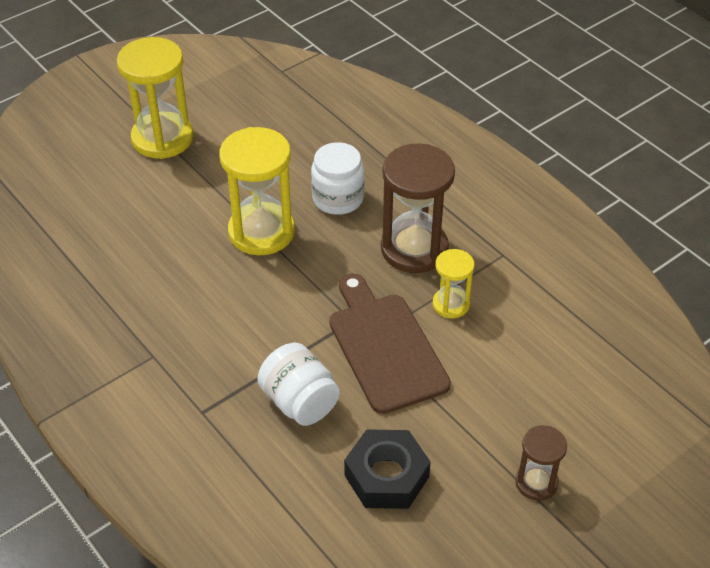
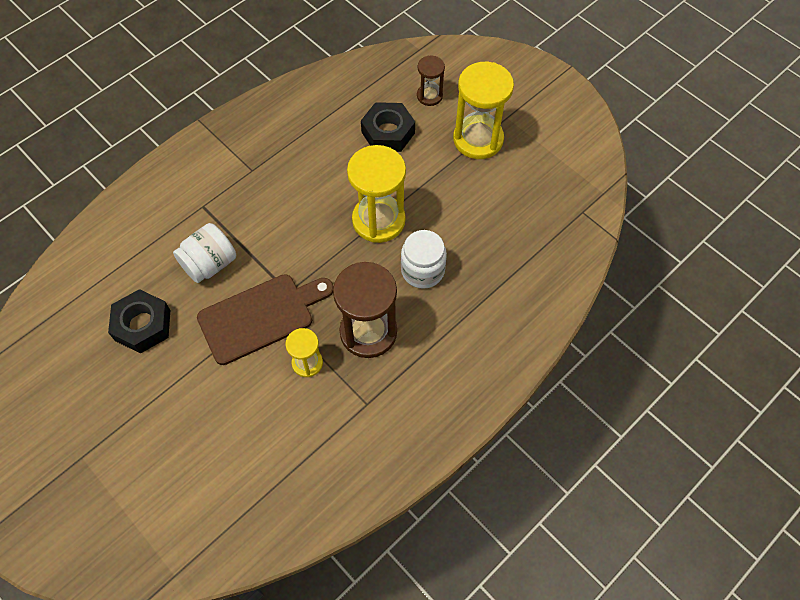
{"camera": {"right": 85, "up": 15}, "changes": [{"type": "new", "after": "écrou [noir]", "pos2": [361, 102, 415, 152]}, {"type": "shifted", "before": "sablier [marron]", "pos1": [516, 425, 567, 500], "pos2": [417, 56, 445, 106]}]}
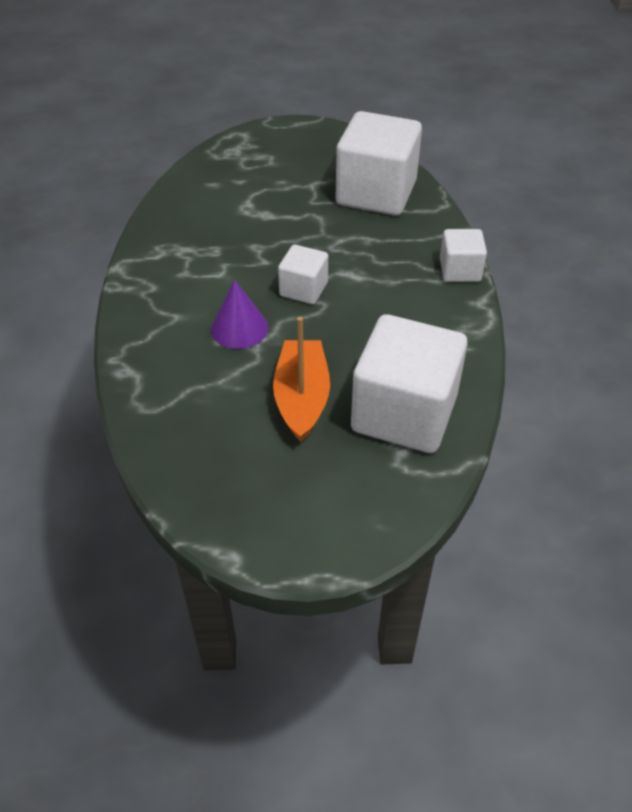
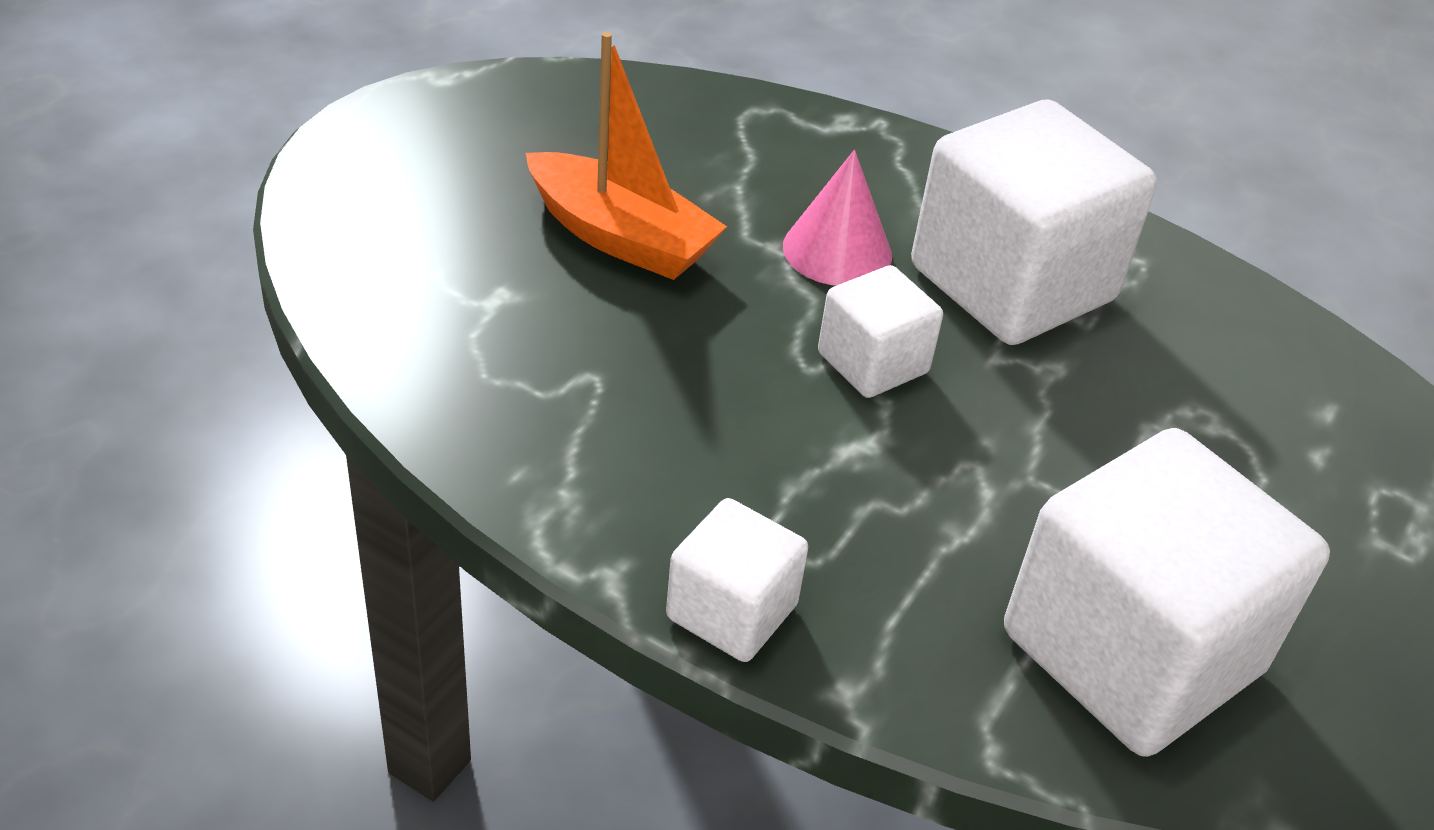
{"camera": {"right": 120, "up": -5}, "changes": [{"type": "shifted", "before": "cube [blanc]", "pos1": [351, 314, 468, 453], "pos2": [911, 100, 1157, 345]}, {"type": "repainted", "before": "cône [violet]", "after": "cône [rose]", "pos1": [211, 280, 268, 349], "pos2": [783, 150, 892, 286]}]}
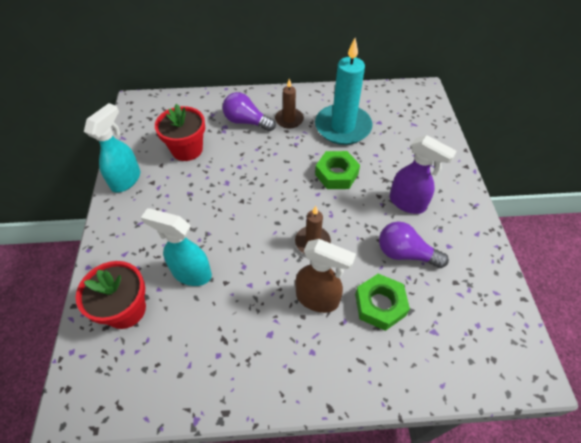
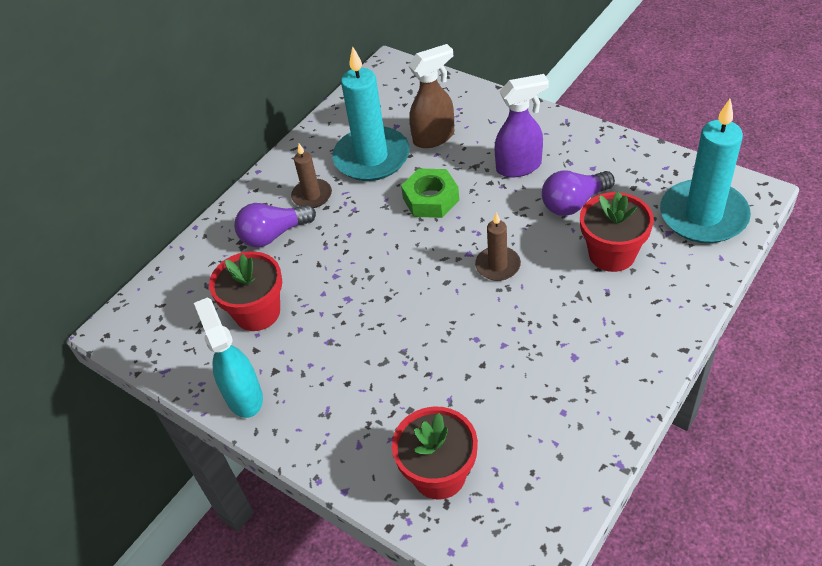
{"camera": {"right": -45, "up": -5}, "changes": [{"type": "gone", "before": "vaporisateur [turquoise]", "pos1": [141, 208, 212, 286]}, {"type": "new", "after": "bougie [turquoise]", "pos2": [660, 99, 751, 243]}, {"type": "shifted", "before": "vaporisateur [marron]", "pos1": [295, 239, 356, 313], "pos2": [408, 44, 454, 148]}, {"type": "swapped", "before": "écrou [vert]", "after": "pot de fleurs [rouge]", "pos1": [355, 274, 410, 331], "pos2": [580, 191, 654, 272]}]}
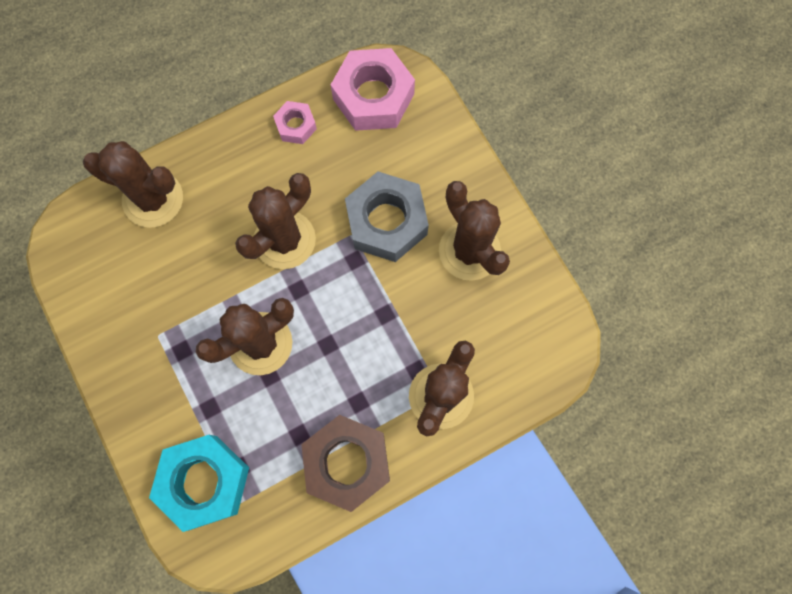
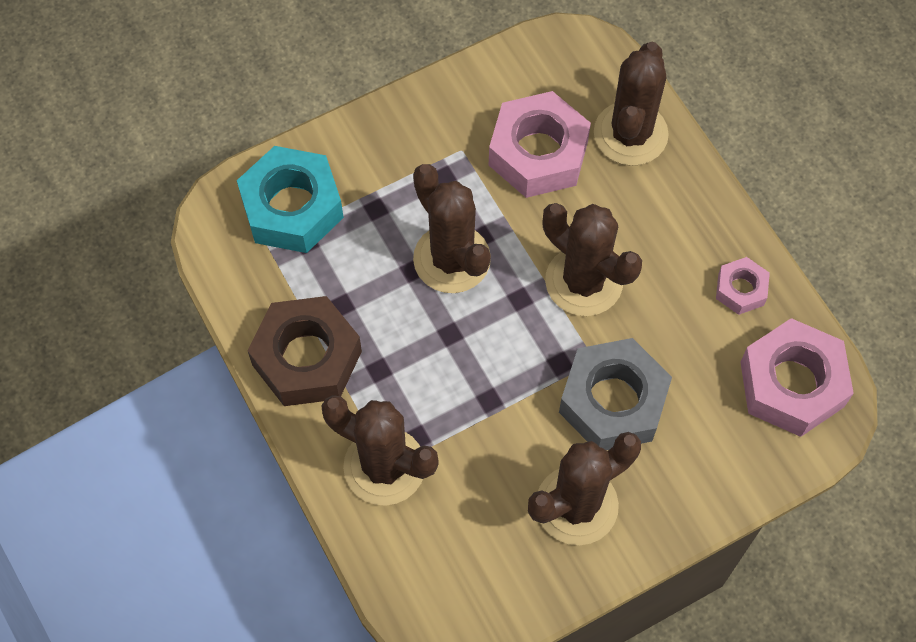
{"camera": {"right": 90, "up": -10}, "changes": [{"type": "new", "after": "écrou [rose]", "pos2": [489, 91, 591, 198]}]}
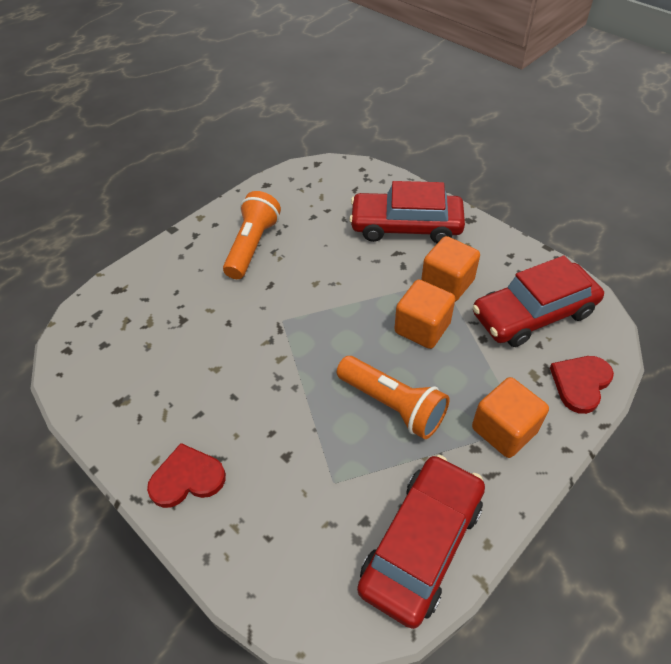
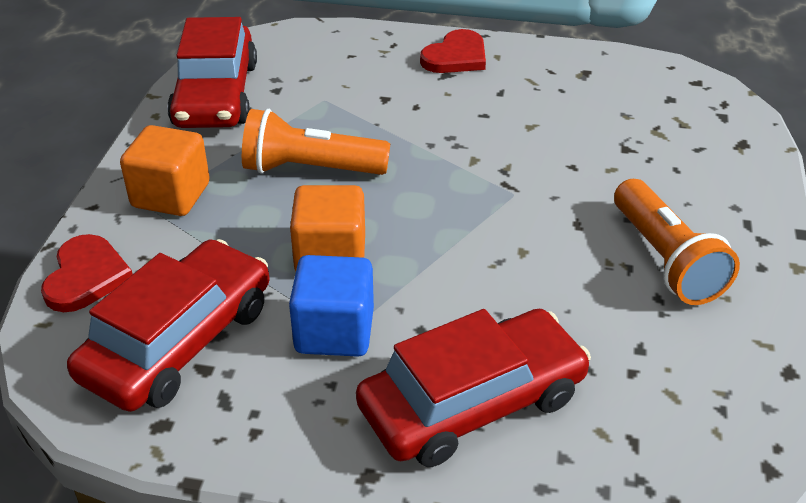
{"camera": {"right": 145, "up": -10}, "changes": [{"type": "repainted", "before": "cube [orange]", "after": "cube [bleu]", "pos1": [421, 236, 480, 302], "pos2": [289, 255, 374, 357]}]}
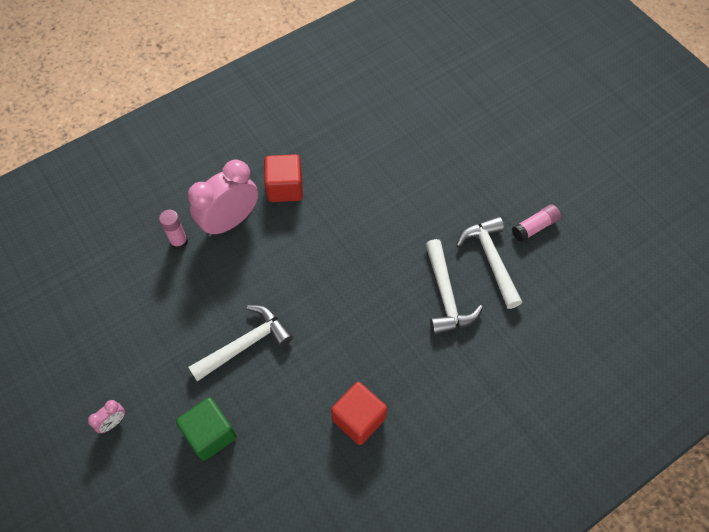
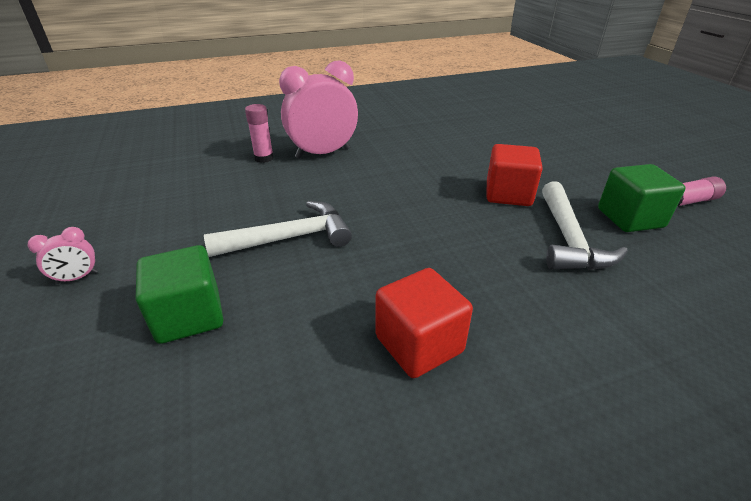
{"camera": {"right": 15, "up": -25}, "changes": [{"type": "shifted", "before": "cube [rouge]", "pos1": [264, 154, 303, 202], "pos2": [487, 144, 543, 206]}, {"type": "swapped", "before": "marteau [blanc]", "after": "cube [vert]", "pos1": [456, 216, 522, 309], "pos2": [598, 164, 685, 232]}]}
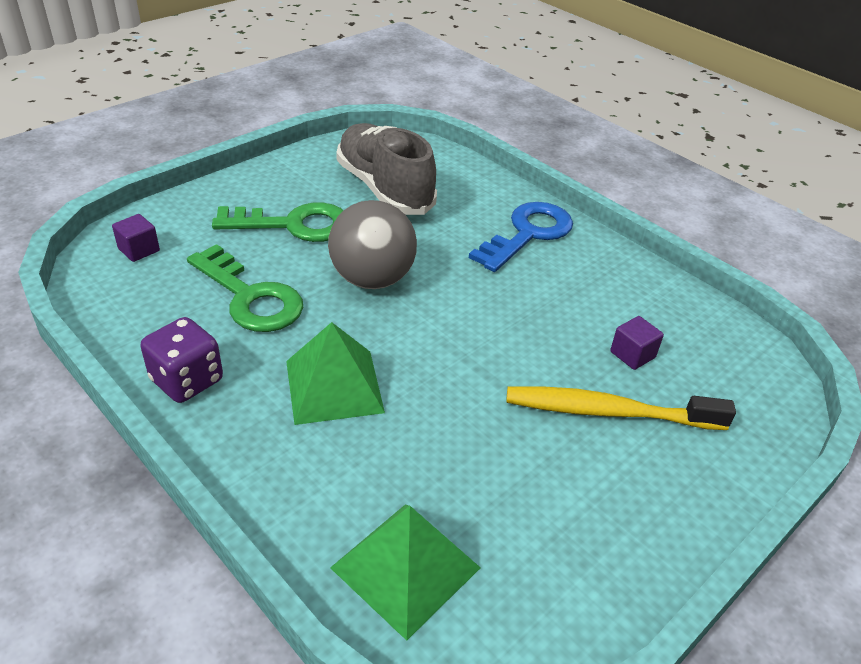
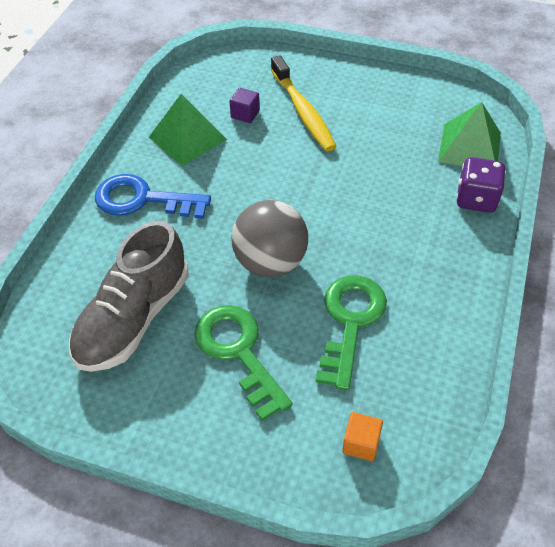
{"camera": {"right": -115, "up": 10}, "changes": [{"type": "shifted", "before": "dé [violet]", "pos1": [140, 317, 223, 403], "pos2": [456, 157, 506, 213]}, {"type": "shifted", "before": "pyramide [vert]", "pos1": [286, 322, 385, 425], "pos2": [149, 94, 227, 166]}, {"type": "repainted", "before": "cube [violet]", "after": "cube [orange]", "pos1": [112, 214, 160, 262], "pos2": [342, 412, 383, 461]}]}
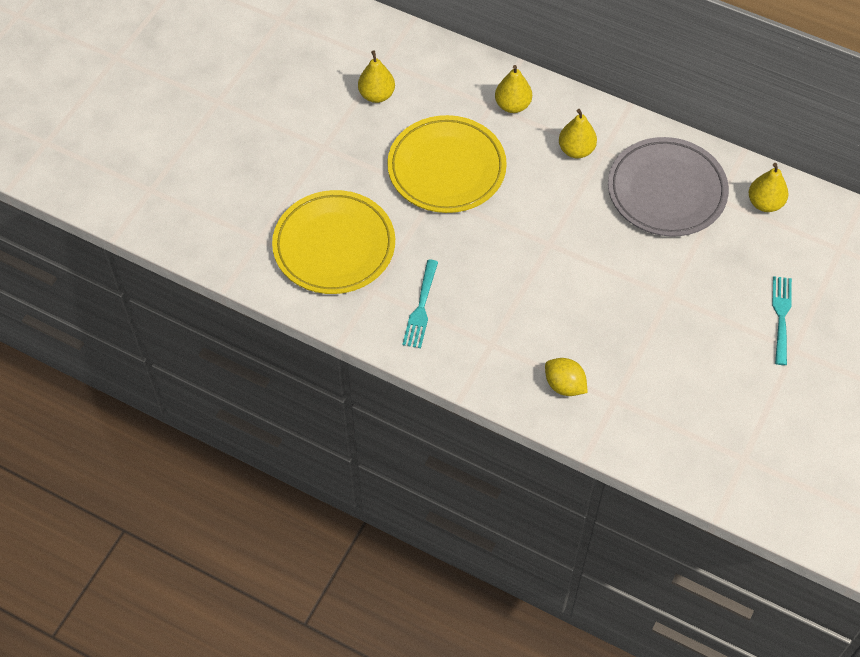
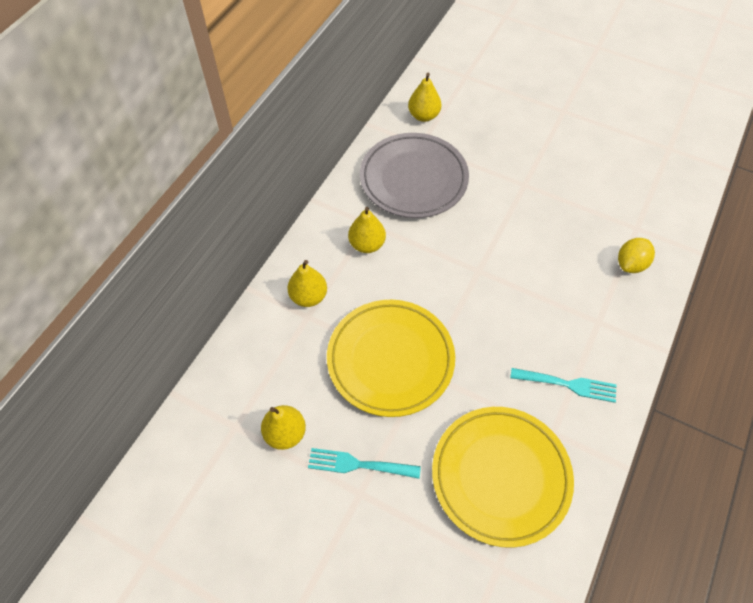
{"camera": {"right": -90, "up": 0}, "changes": [{"type": "shifted", "before": "fourchette [turquoise]", "pos1": [772, 276, 792, 365], "pos2": [308, 448, 421, 479]}]}
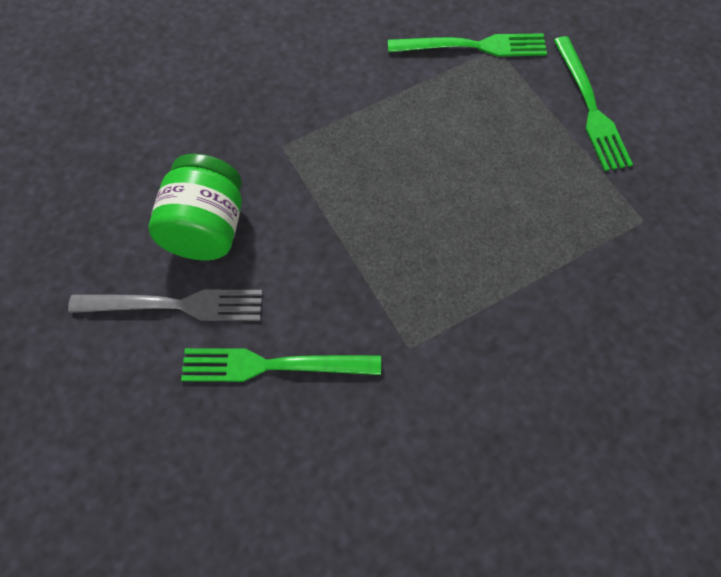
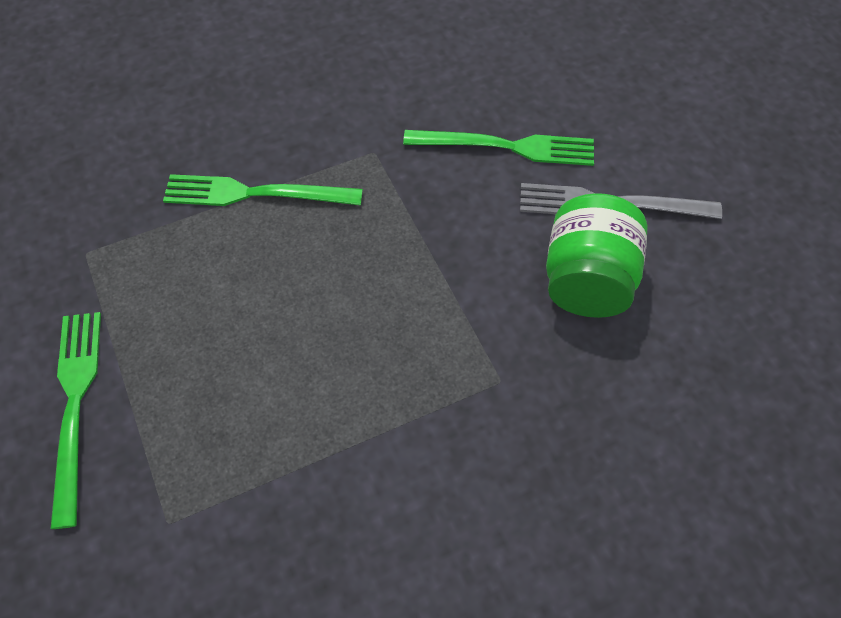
{"camera": {"right": -175, "up": -5}, "changes": [{"type": "shifted", "before": "fourchette [vert]", "pos1": [388, 33, 547, 57], "pos2": [163, 174, 363, 206]}]}
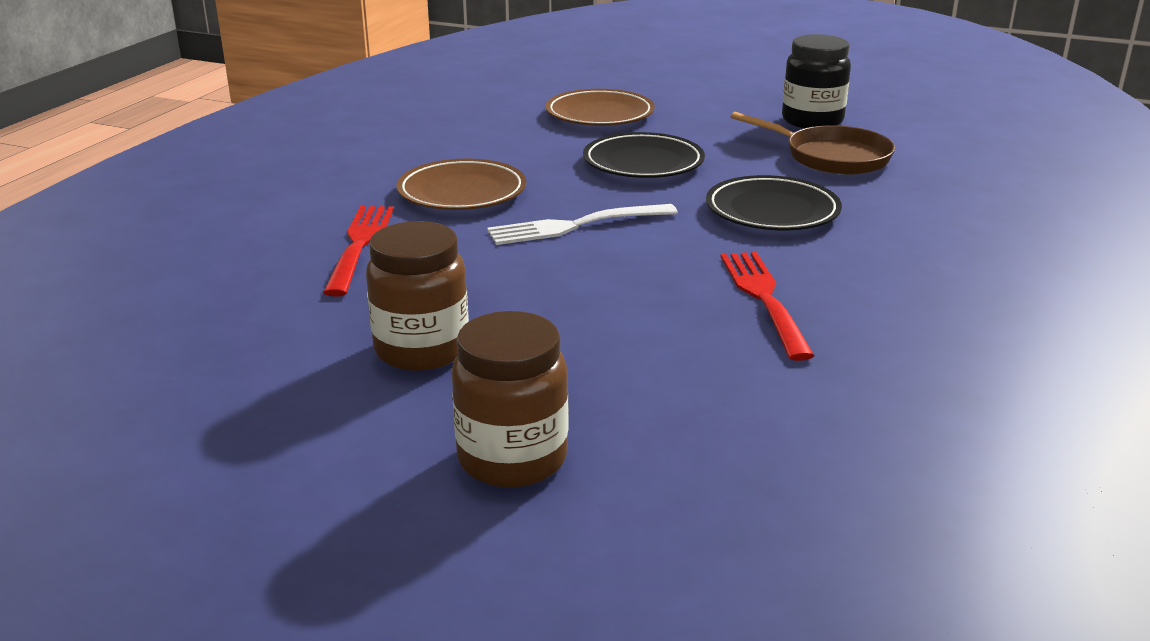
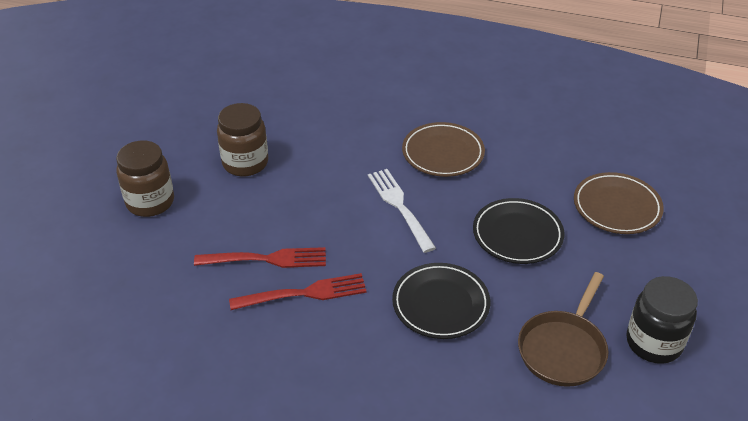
{"camera": {"right": 85, "up": 15}, "changes": [{"type": "shifted", "before": "fourchette [rouge]", "pos1": [323, 206, 394, 296], "pos2": [194, 247, 326, 268]}]}
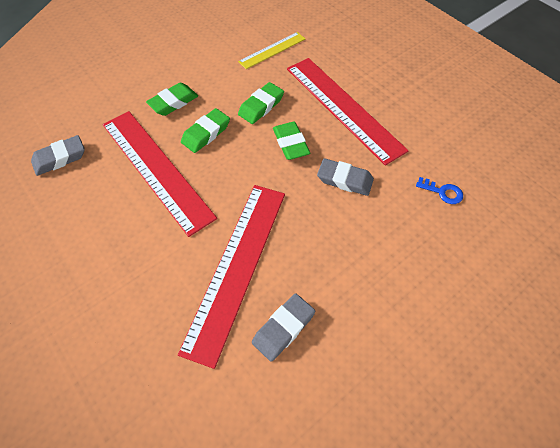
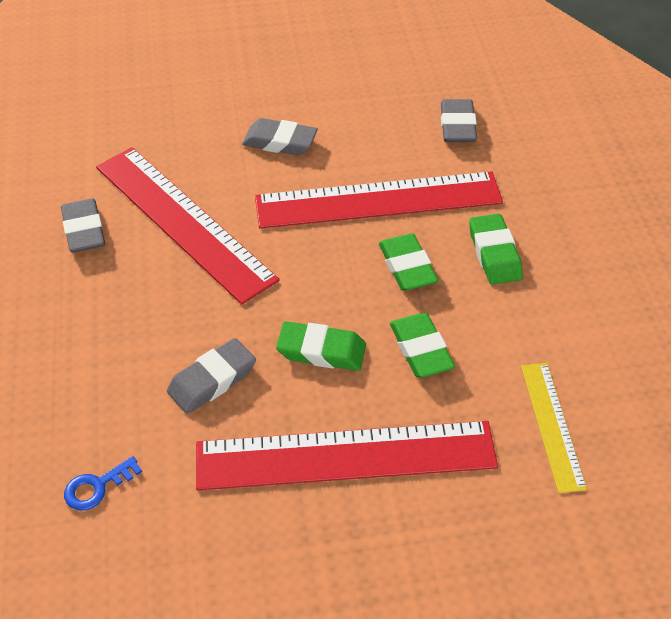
{"camera": {"right": 120, "up": -10}, "changes": [{"type": "new", "after": "gomme [gris]", "pos2": [242, 118, 318, 155]}]}
